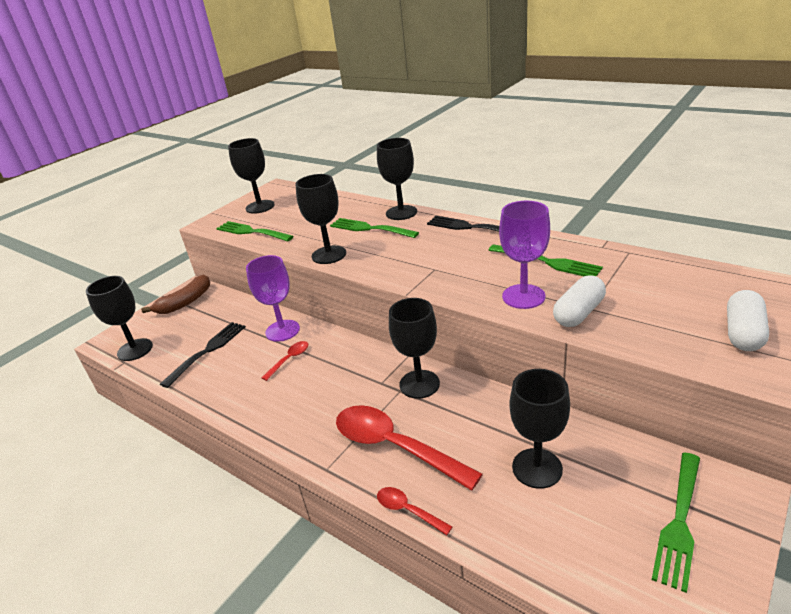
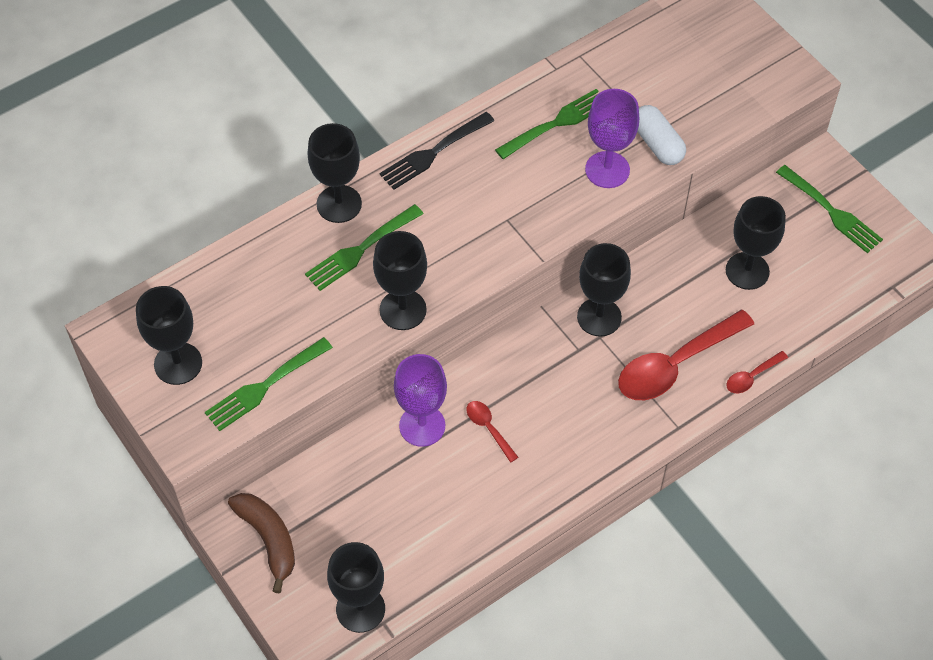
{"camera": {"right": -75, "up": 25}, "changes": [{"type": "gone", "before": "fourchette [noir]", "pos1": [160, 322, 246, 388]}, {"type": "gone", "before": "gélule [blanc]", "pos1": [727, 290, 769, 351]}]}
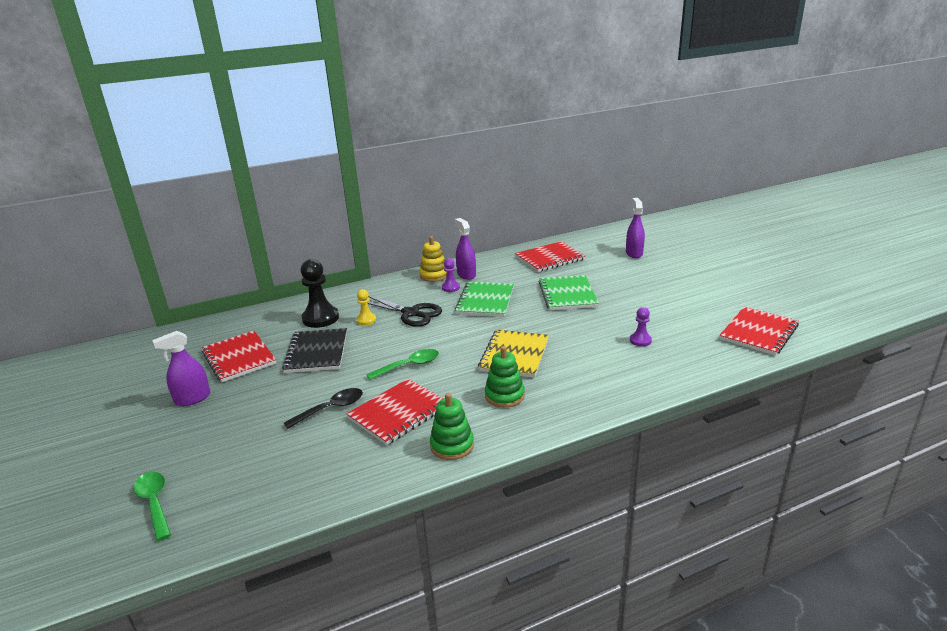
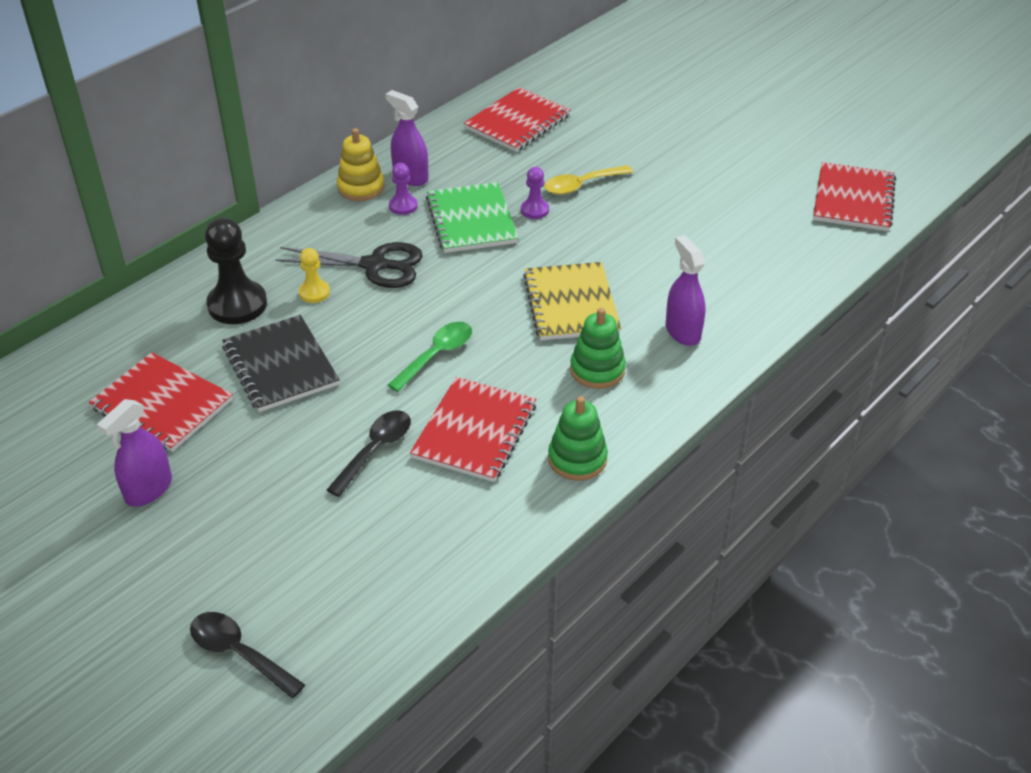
{"camera": {"right": -25, "up": 15}, "changes": [{"type": "shifted", "before": "vaporisateur [violet]", "pos1": [626, 198, 645, 258], "pos2": [666, 235, 706, 346]}, {"type": "shifted", "before": "pion [violet]", "pos1": [630, 307, 652, 347], "pos2": [521, 167, 549, 219]}, {"type": "swapped", "before": "carnet [vert]", "after": "cuillère [jaune]", "pos1": [539, 275, 599, 310], "pos2": [544, 165, 633, 195]}, {"type": "repainted", "before": "cuillère [vert]", "after": "cuillère [noir]", "pos1": [134, 472, 171, 541], "pos2": [190, 612, 305, 698]}]}
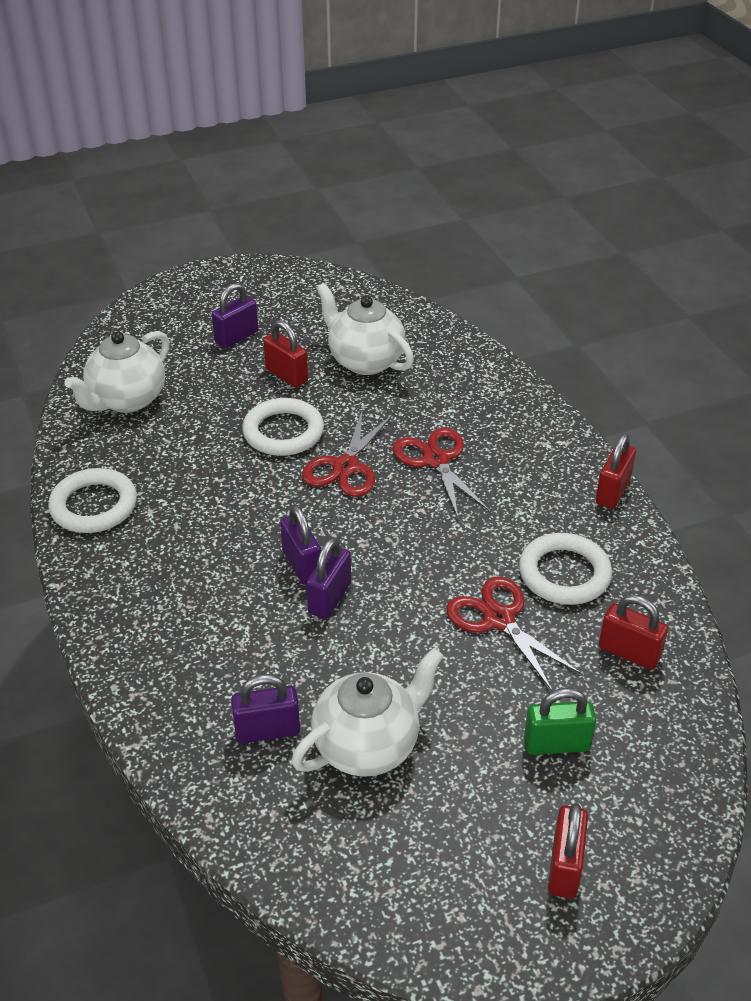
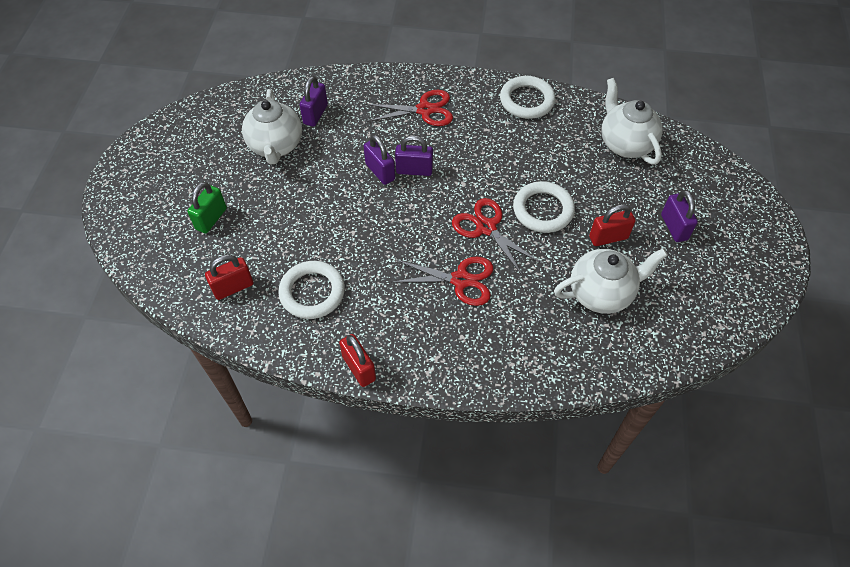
{"camera": {"right": 120, "up": 15}, "changes": [{"type": "gone", "before": "cadenas [rouge]", "pos1": [548, 803, 588, 899]}, {"type": "shifted", "before": "ciseaux [rouge]", "pos1": [446, 576, 583, 691], "pos2": [365, 90, 453, 126]}]}
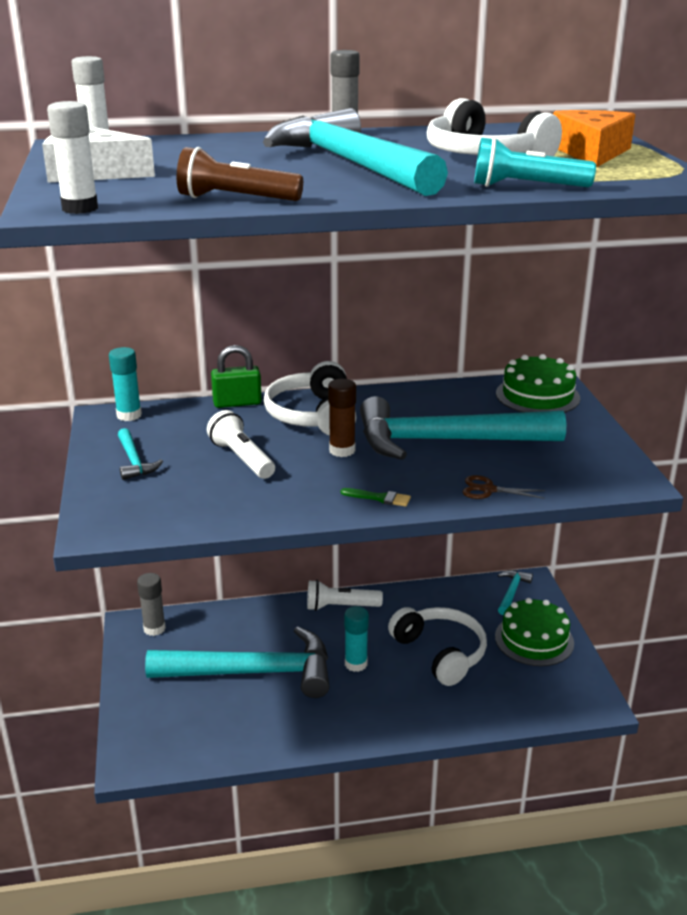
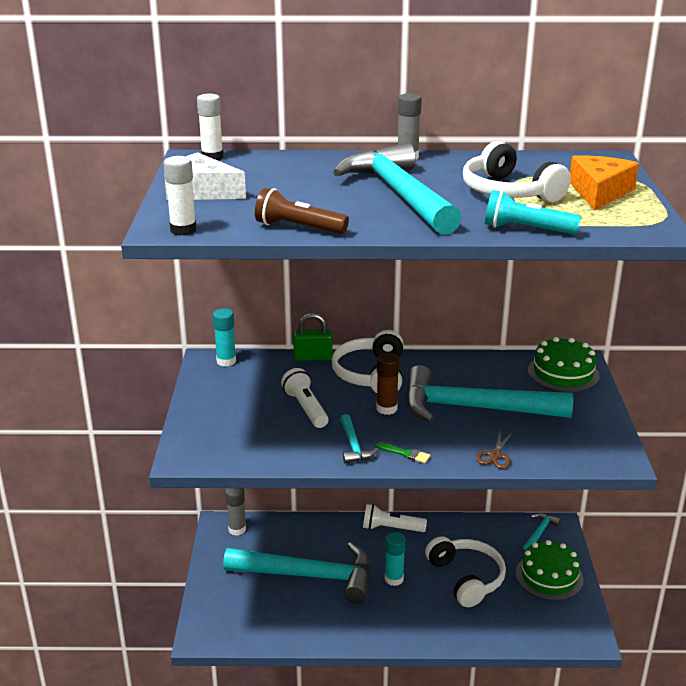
{"camera": {"right": 10, "up": 0}, "changes": [{"type": "shifted", "before": "marteau [turquoise]", "pos1": [118, 428, 163, 480], "pos2": [340, 414, 379, 464]}, {"type": "rotated", "before": "ciseaux [marron]", "pos1": [463, 475, 545, 499], "pos2": [476, 432, 513, 469], "turn": -90}]}
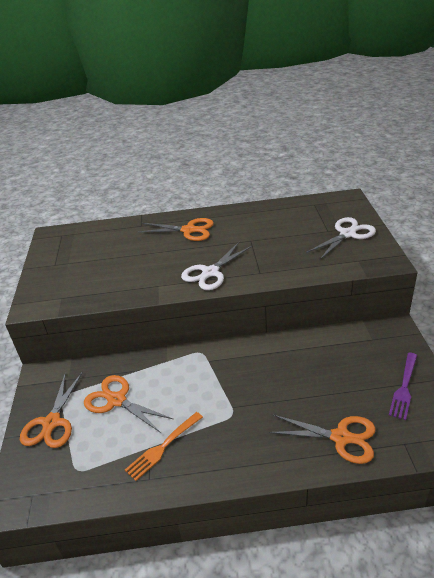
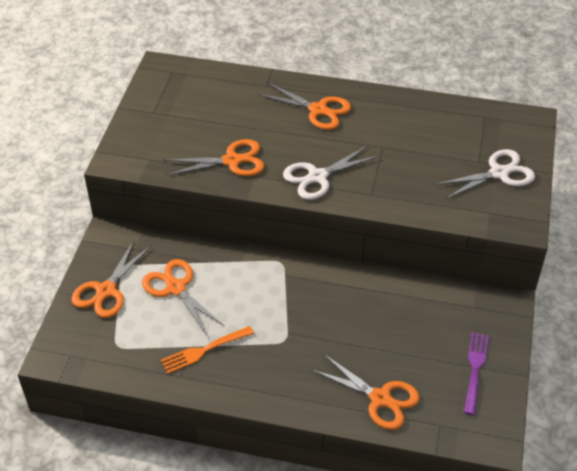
{"camera": {"right": 15, "up": 10}, "changes": [{"type": "new", "after": "ciseaux [orange]", "pos2": [164, 139, 264, 176]}, {"type": "rotated", "before": "fourchette [violet]", "pos1": [389, 353, 417, 420], "pos2": [464, 332, 489, 415], "turn": 150}]}
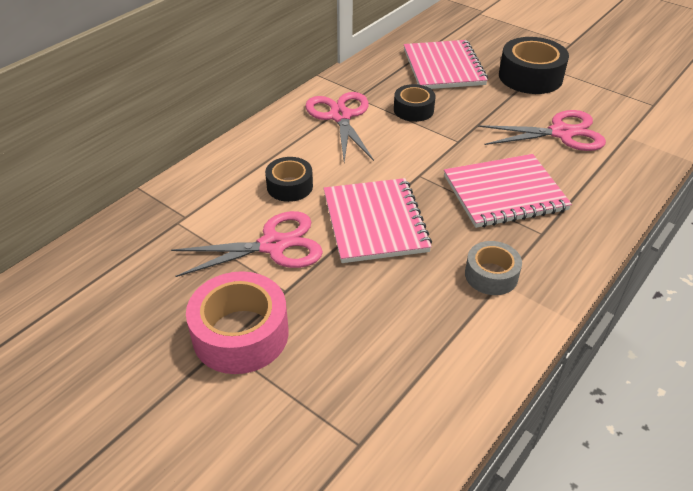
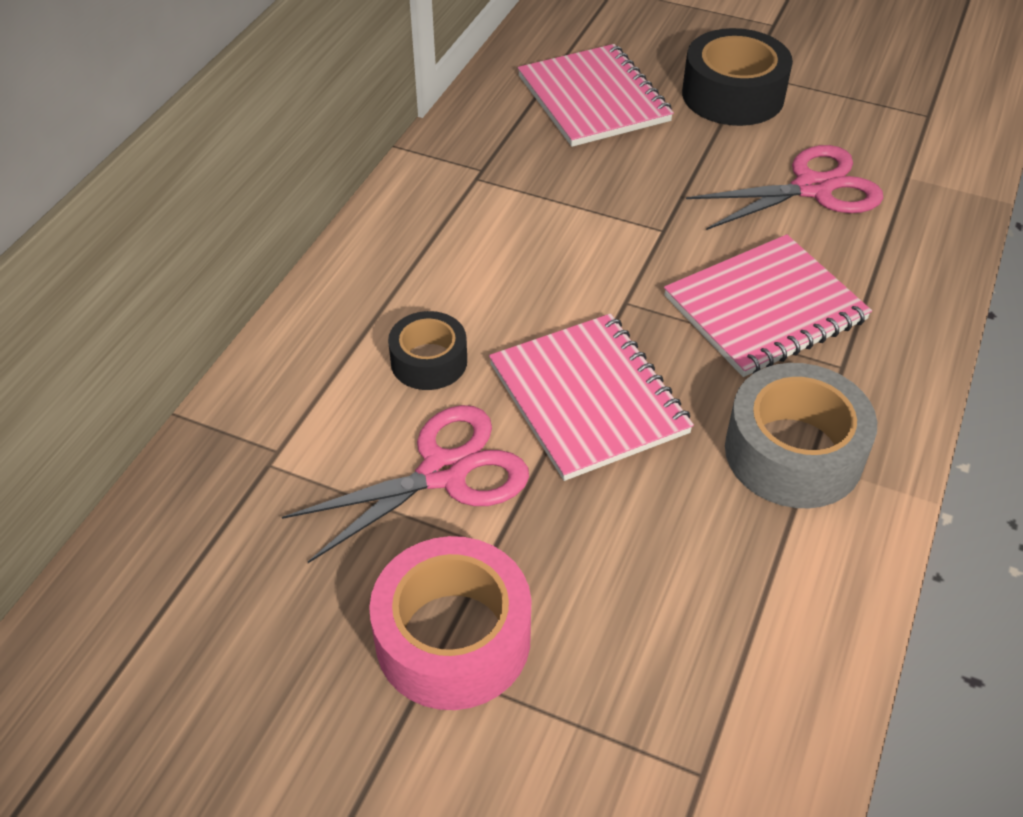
{"camera": {"right": -15, "up": 5}, "changes": [{"type": "gone", "before": "ciseaux [rose]", "pos1": [305, 92, 374, 162]}, {"type": "gone", "before": "ruban adhésif [noir]", "pos1": [394, 84, 436, 122]}, {"type": "scaled", "before": "ruban adhésif [gris]", "pos1": [465, 241, 522, 295], "pos2": [725, 363, 877, 508], "scale": 1.67}]}
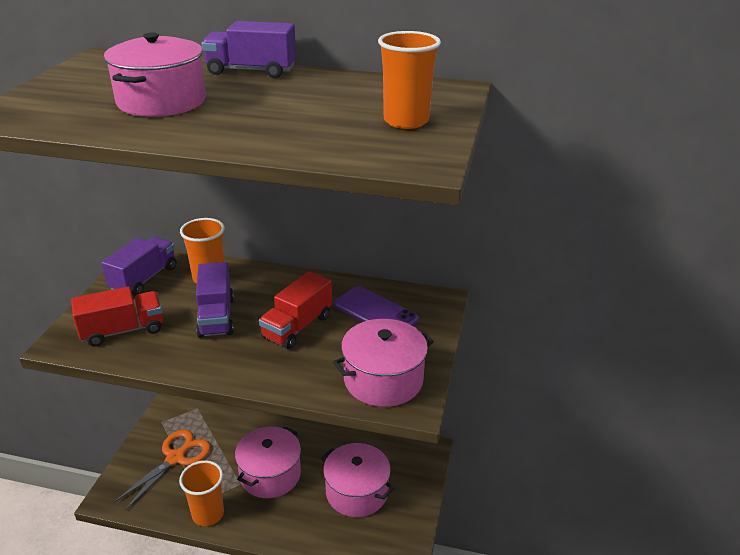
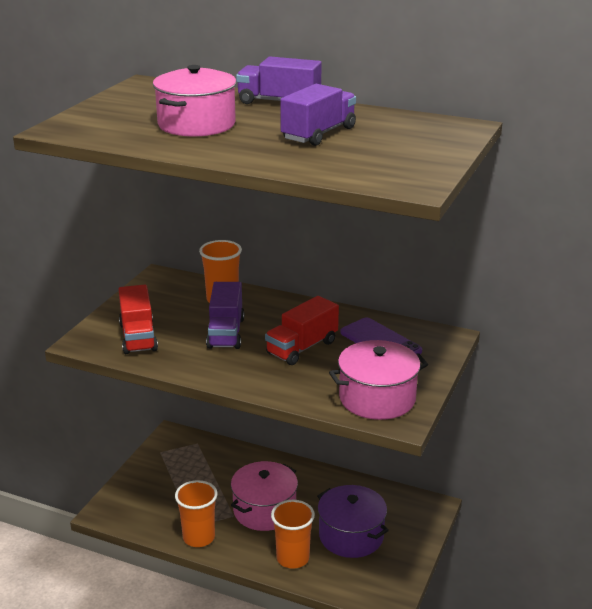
{"camera": {"right": 10, "up": -5}, "changes": [{"type": "gone", "before": "ciseaux [orange]", "pos1": [114, 429, 211, 511]}, {"type": "shifted", "before": "camion [violet]", "pos1": [101, 237, 176, 296], "pos2": [280, 84, 356, 146]}, {"type": "shifted", "before": "gobelet [orange]", "pos1": [378, 31, 441, 129], "pos2": [271, 500, 315, 569]}, {"type": "repainted", "before": "marmite [rose]", "after": "marmite [violet]", "pos1": [321, 443, 394, 517], "pos2": [317, 485, 389, 558]}, {"type": "rotated", "before": "camion [rouge]", "pos1": [71, 287, 163, 347], "pos2": [118, 285, 158, 354], "turn": 90}]}
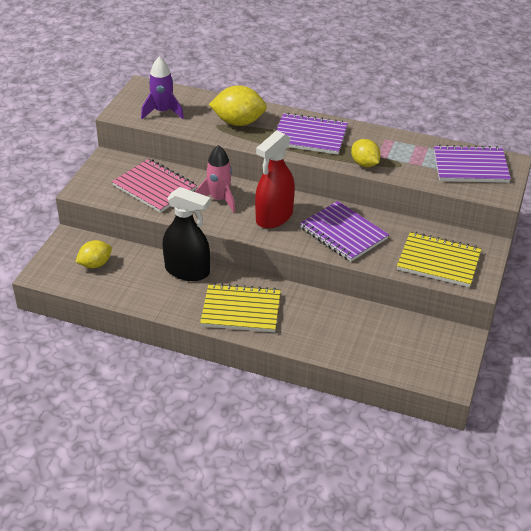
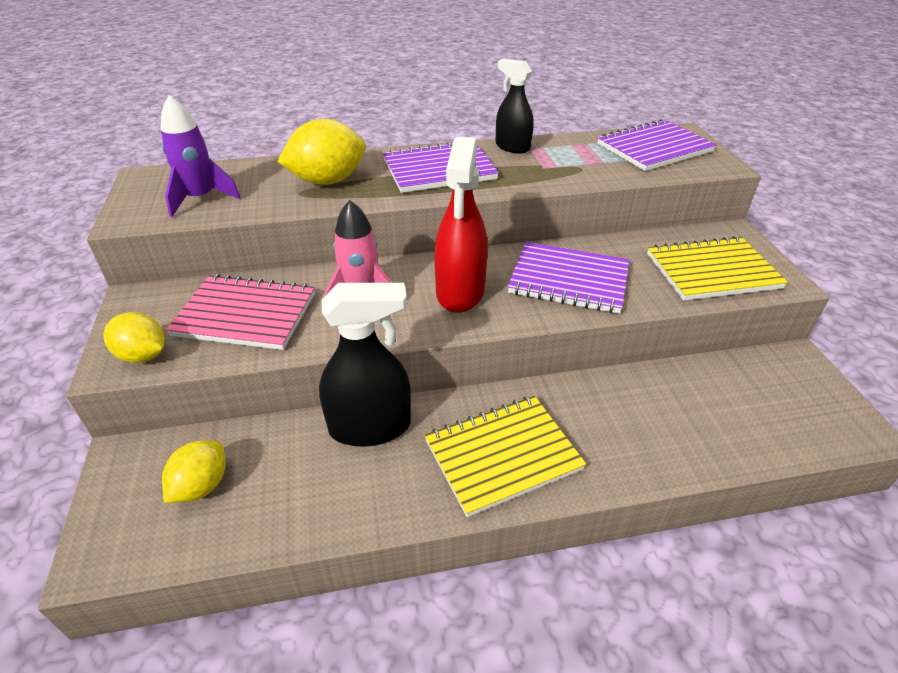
{"camera": {"right": -30, "up": 0}, "changes": [{"type": "new", "after": "vaporisateur [noir]", "pos2": [496, 59, 534, 153]}, {"type": "shifted", "before": "citron [jaune]", "pos1": [351, 139, 381, 167], "pos2": [103, 312, 165, 363]}]}
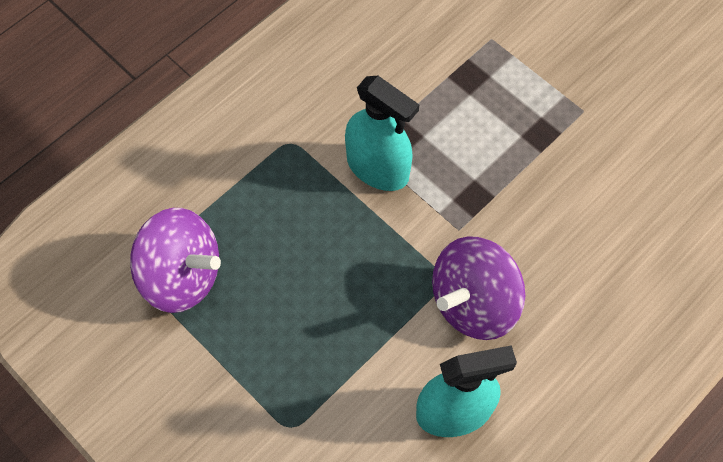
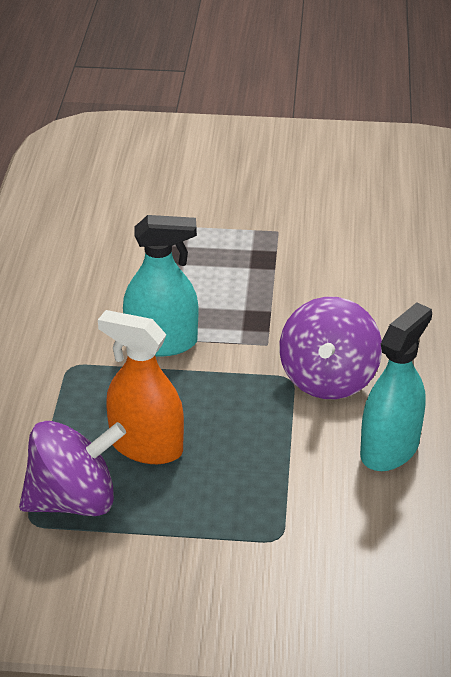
{"camera": {"right": -40, "up": -25}, "changes": [{"type": "new", "after": "vaporisateur [orange]", "pos2": [98, 310, 184, 464]}]}
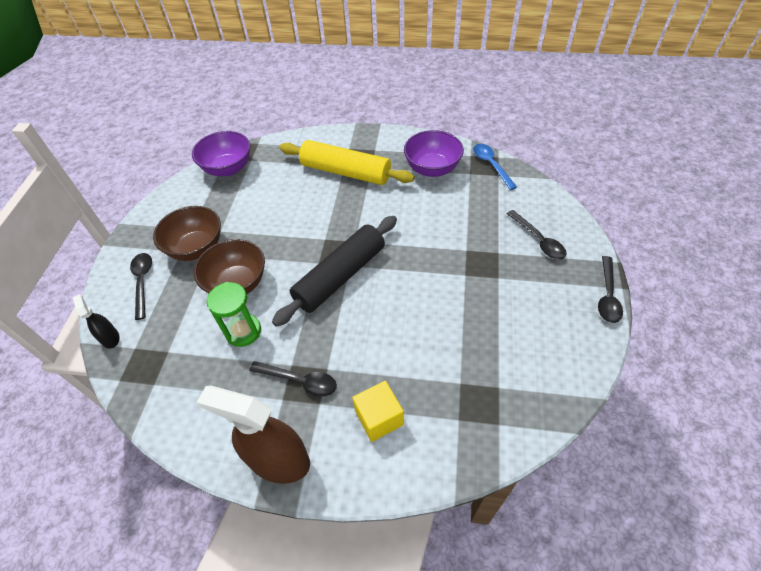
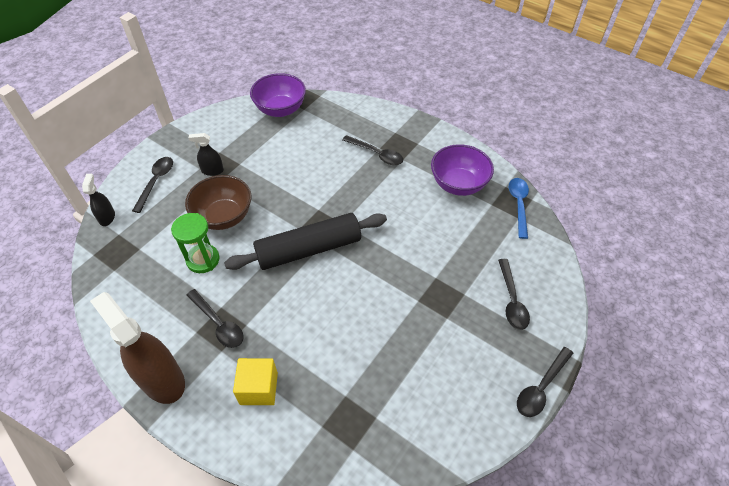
{"camera": {"right": 25, "up": 0}, "changes": [{"type": "swapped", "before": "bol [marron]", "after": "vaporisateur [noir]", "pos1": [153, 206, 221, 261], "pos2": [188, 133, 224, 176]}, {"type": "swapped", "before": "rouleau à pâtisserie [jaune]", "after": "cuillère [noir]", "pos1": [280, 140, 414, 185], "pos2": [342, 135, 403, 165]}]}
